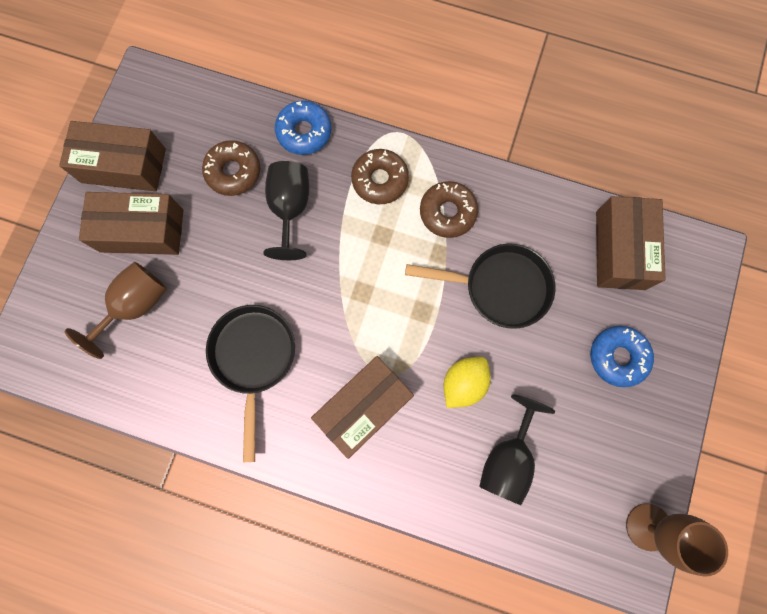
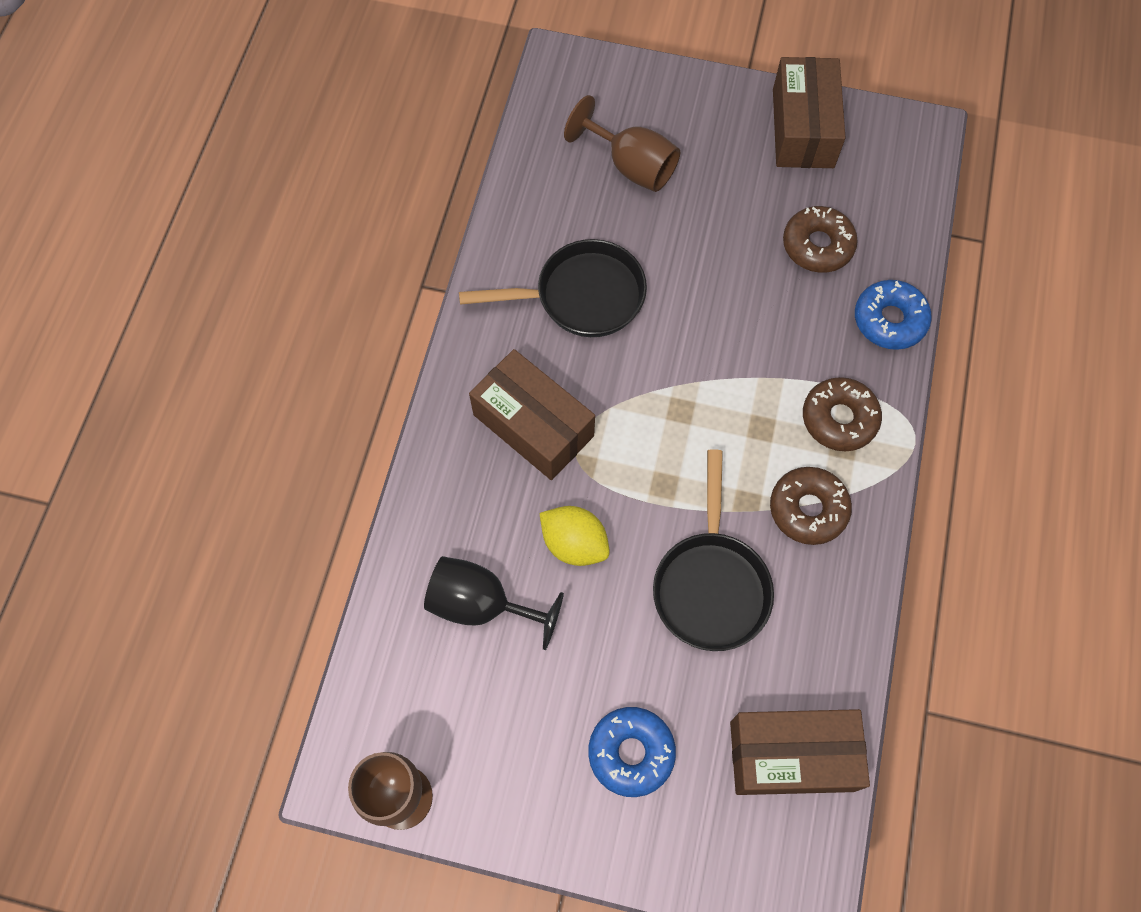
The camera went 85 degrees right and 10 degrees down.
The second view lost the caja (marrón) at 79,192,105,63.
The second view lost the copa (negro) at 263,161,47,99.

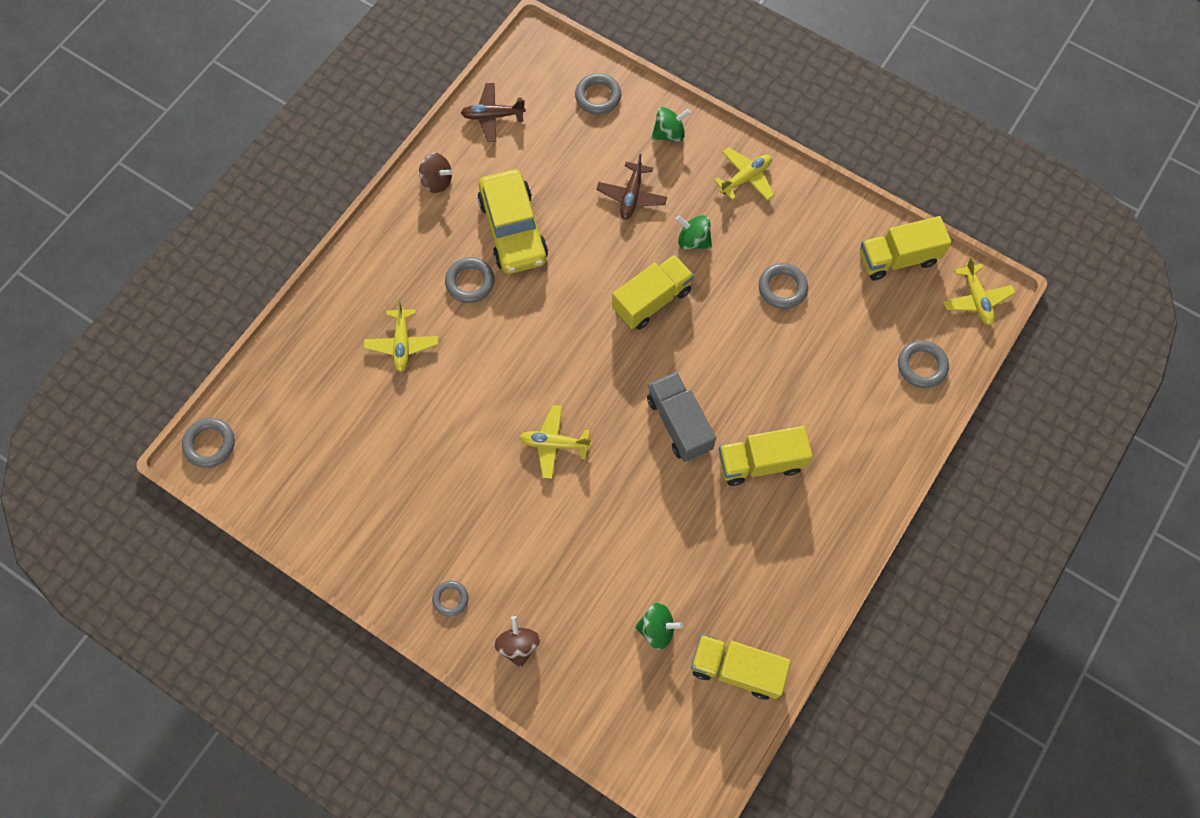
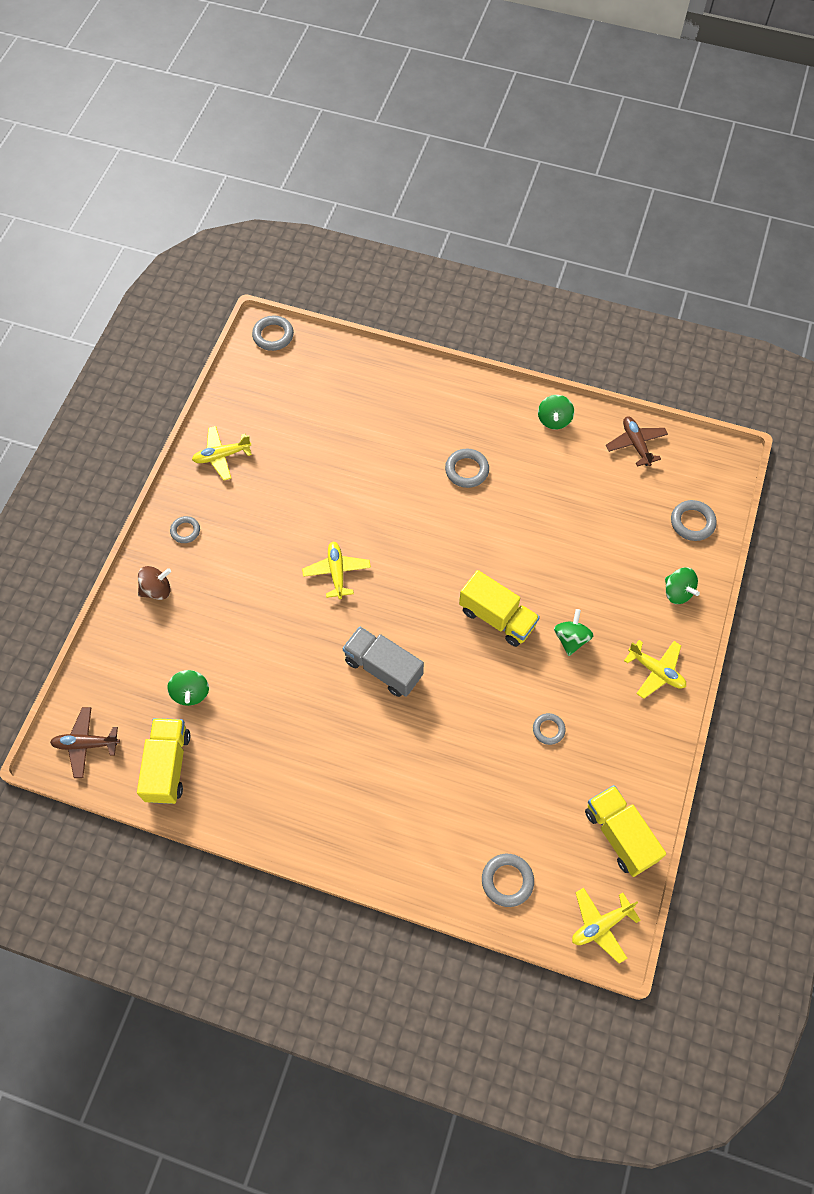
The camera went 75 degrees right and 5 degrees down.
The avión (marrón) ended up elsewhere, having gone from 596,154,71,65 to 50,707,70,71.
The avión (amarillo) ended up elsewhere, having gone from 364,300,75,72 to 192,426,60,54.
The camión (gris) at 647,372,69,90 ended up facing another way, 105 degrees counterclockwise from before.
The size of the anillo (gris) at 759,263,49,46 changed by a factor of 0.66.
What was the peonza (marrón) at 419,153,34,41 turned into the peonza (verde) at 538,395,36,34.
The second view lost the coche (amarillo) at 477,169,71,105.
The second view lost the camión (amarillo) at 719,426,94,60.

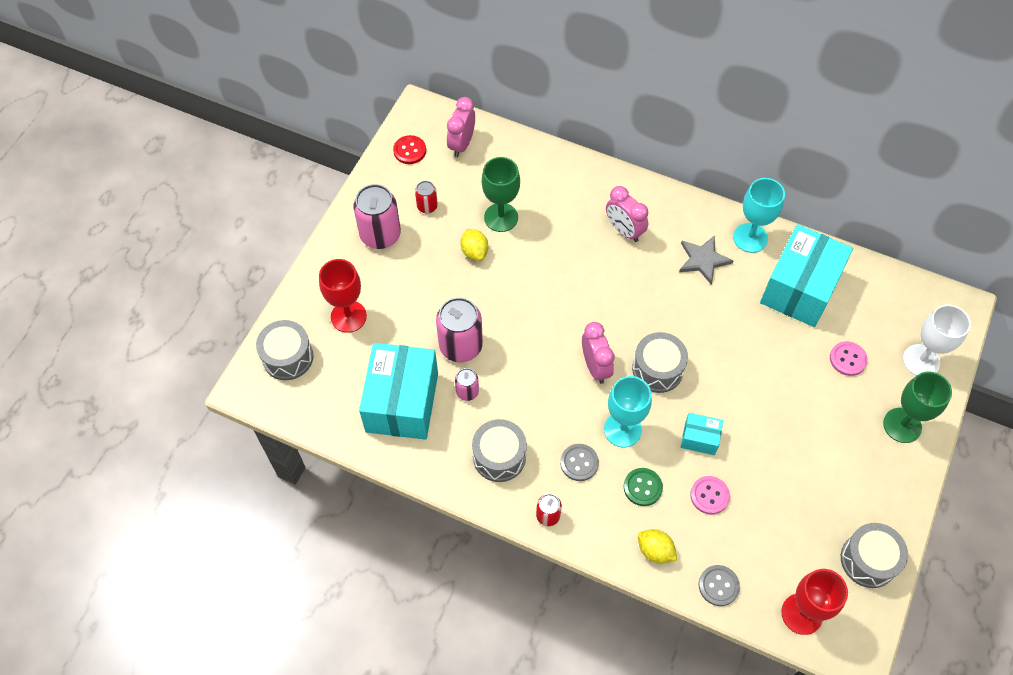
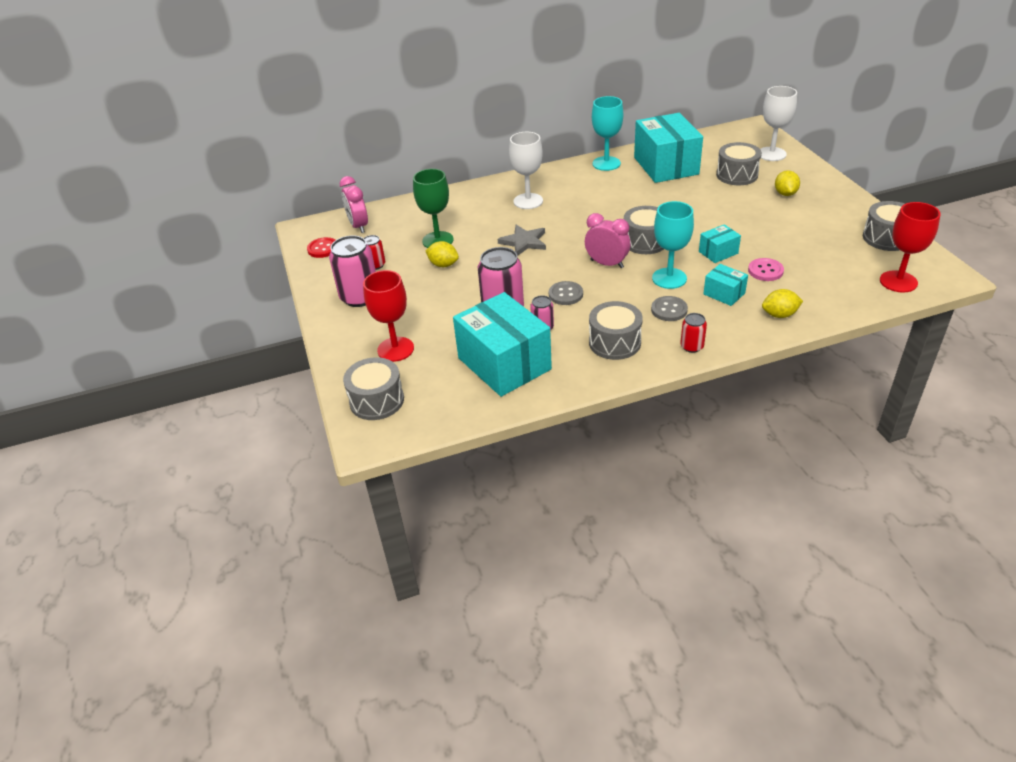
The camera went 40 degrees left and 20 degrees down.
The estrella (gris) ended up elsewhere, having gone from 679,235,55,50 to 498,225,48,31.
Where the despertador (rosa) stood at 606,186,42,56, the copa (blanco) came to stand at 509,132,34,77.
The botón (gris) ended up elsewhere, having gone from 699,565,41,41 to 549,281,34,24.
Where the botón (verde) stood at 624,468,39,38, the caja (turquesa) came to stand at 703,264,45,42.
Where the botón (rosa) stood at 830,341,38,35, the tambor (gris) came to stand at 716,142,46,43.
The second view gained the limón (amarillo) at 775,170,25,26.
The second view lost the copa (verde) at 883,371,69,72.

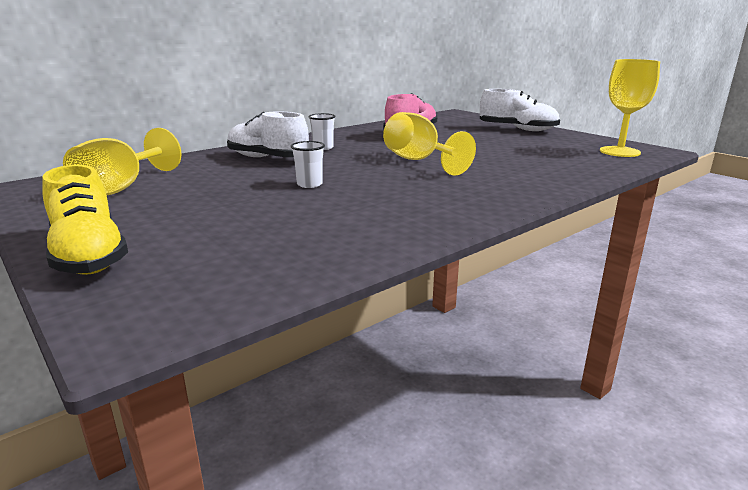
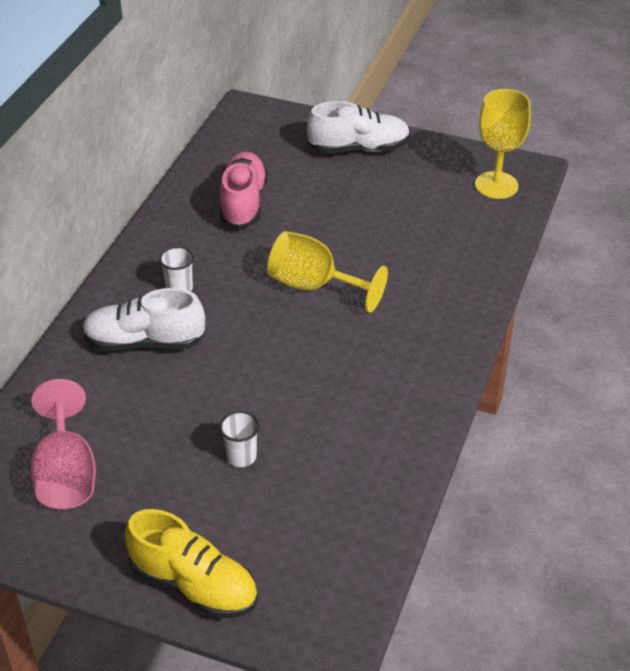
The camera went 30 degrees left and 20 degrees up.
What was the copa (amarillo) at 63,128,119,67 turned into the copa (rosa) at 31,379,65,130.
The vaso (blanco) ended up elsewhere, having gone from 291,141,34,47 to 219,411,41,56.

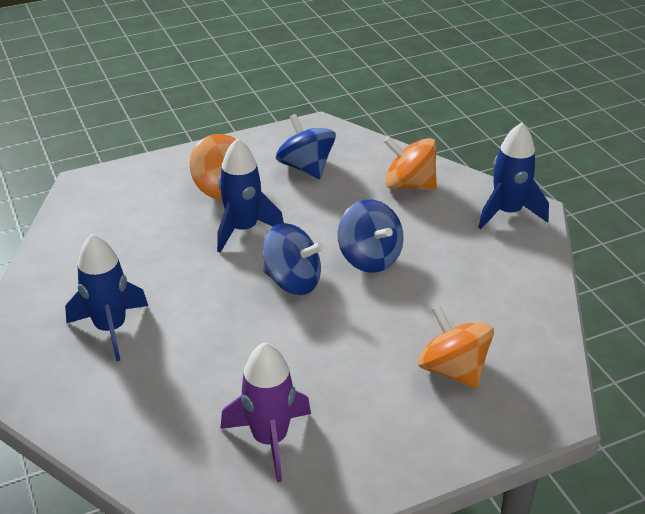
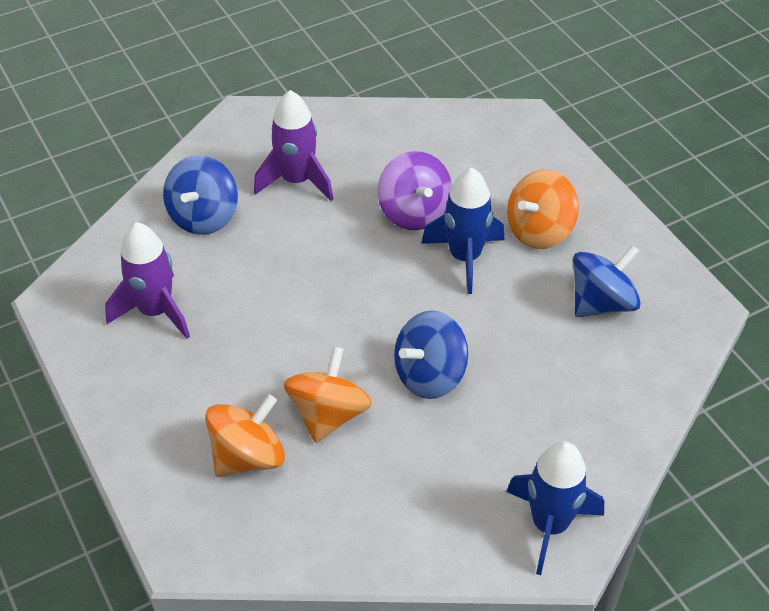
The camera went 85 degrees right and 10 degrees up.
The peonza (azul) ended up elsewhere, having gone from 263,223,61,72 to 163,155,75,80.
What was the cohete (azul) at 65,233,83,128 turned into the cohete (morado) at 254,90,79,111.
The peonza (naranja) ended up elsewhere, having gone from 384,136,53,54 to 284,347,88,96.
The second view gained the peonza (morado) at 377,151,75,79.

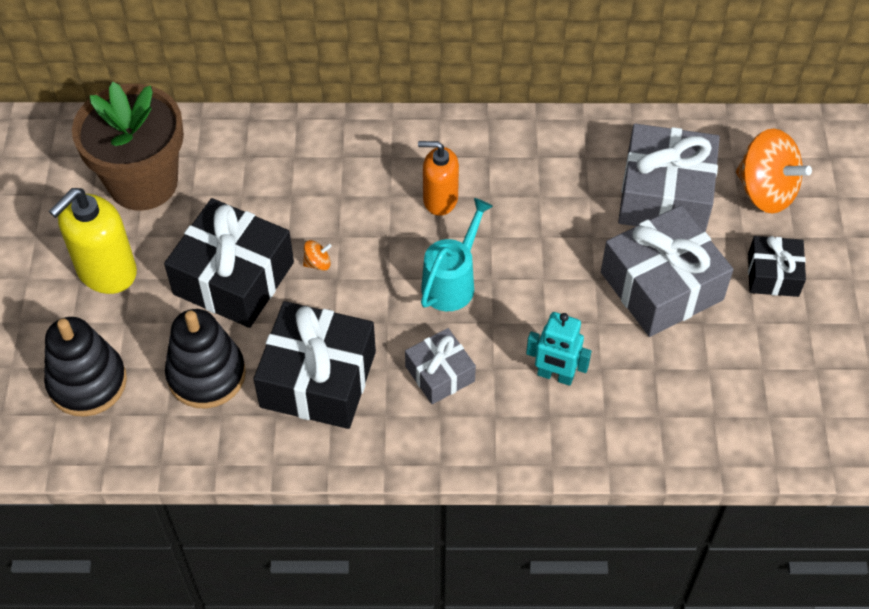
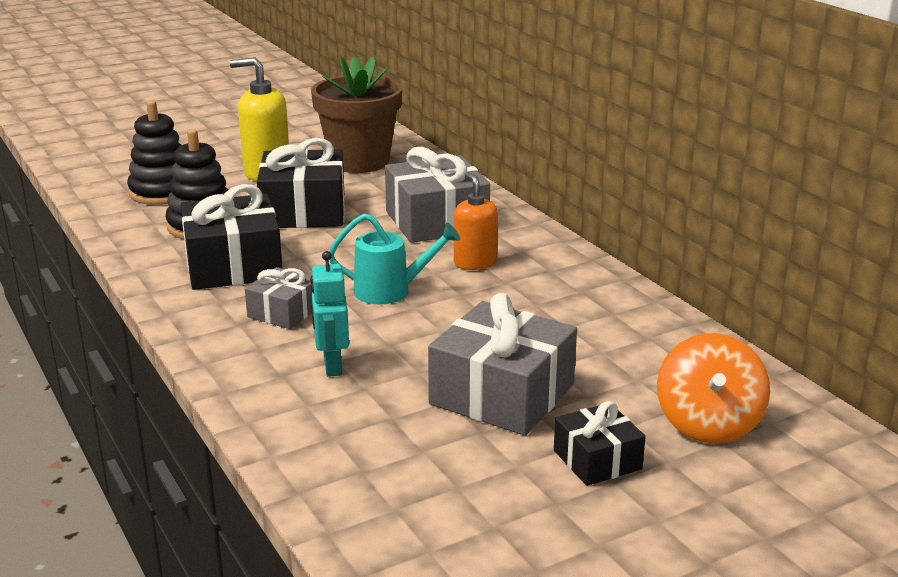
The camera went 60 degrees right and 30 degrees down.
The regalo (gris) ended up elsewhere, having gone from 618,123,102,109 to 385,147,105,96.
The second view lost the peonza (naranja) at 303,240,29,31.

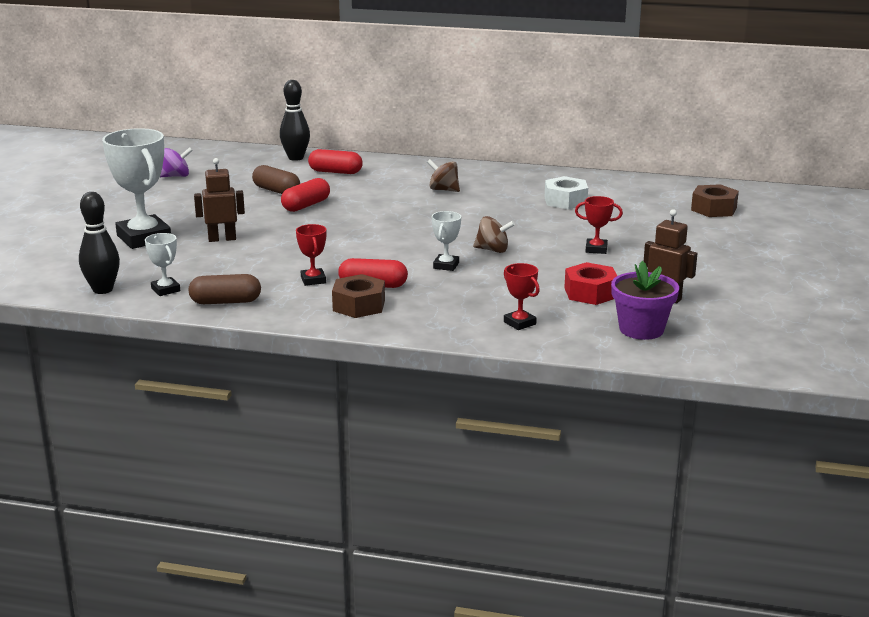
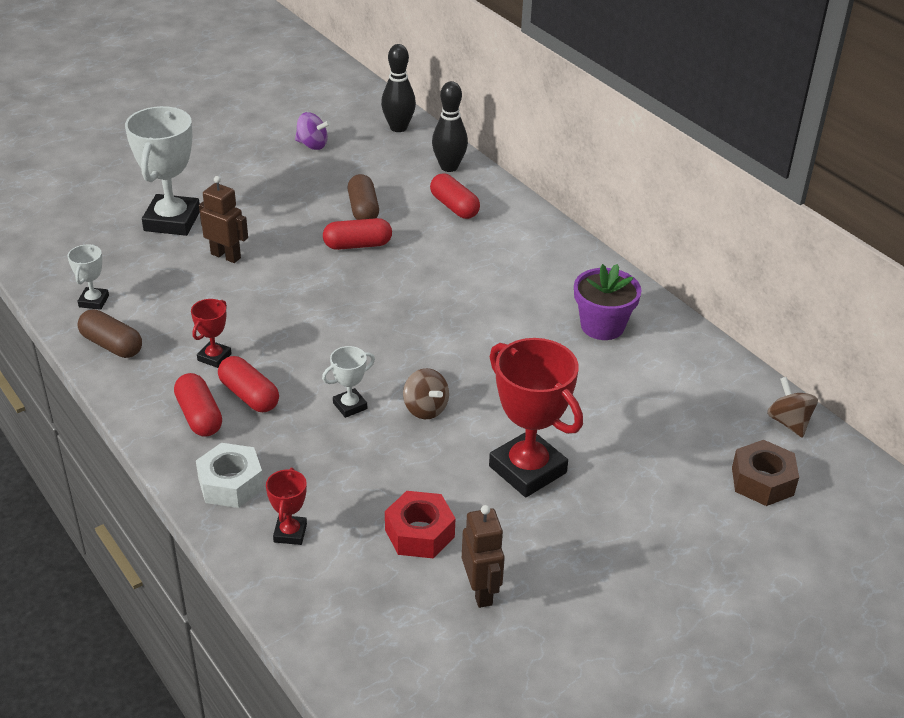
The camera went 40 degrees right and 15 degrees up.
Where the tuerca (marrón) stood at 332,274,53,44, the cápsula (rojo) came to stand at 174,373,48,64.
The tuerca (blanco) ended up elsewhere, having gone from 545,176,43,34 to 196,443,68,65.
The bolo (negro) ended up elsewhere, having gone from 79,192,41,102 to 381,44,35,88.
The size of the trofeo (rojo) at 575,196,48,58 changed by a factor of 2.08.
The maceta (morado) ended up elsewhere, having gone from 611,261,68,79 to 574,264,68,76.
The peonza (marrón) ended up elsewhere, having gone from 427,159,33,33 to 767,377,51,61.

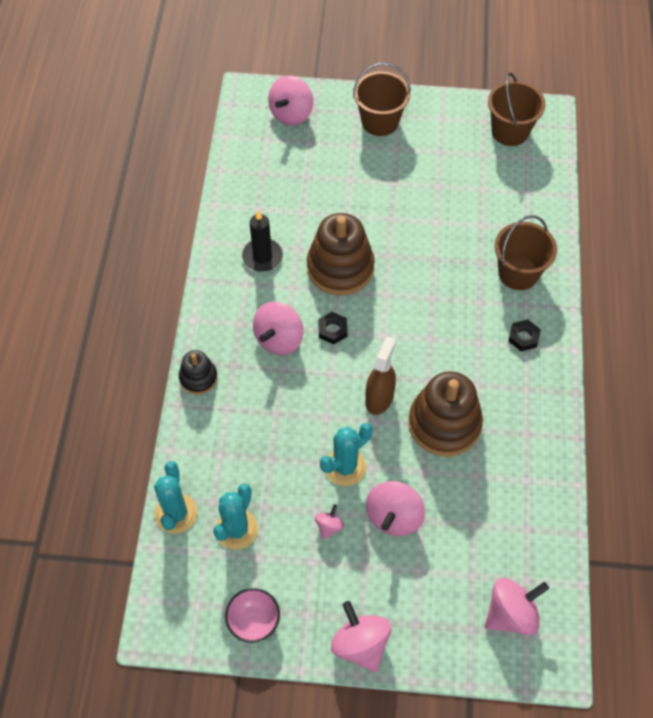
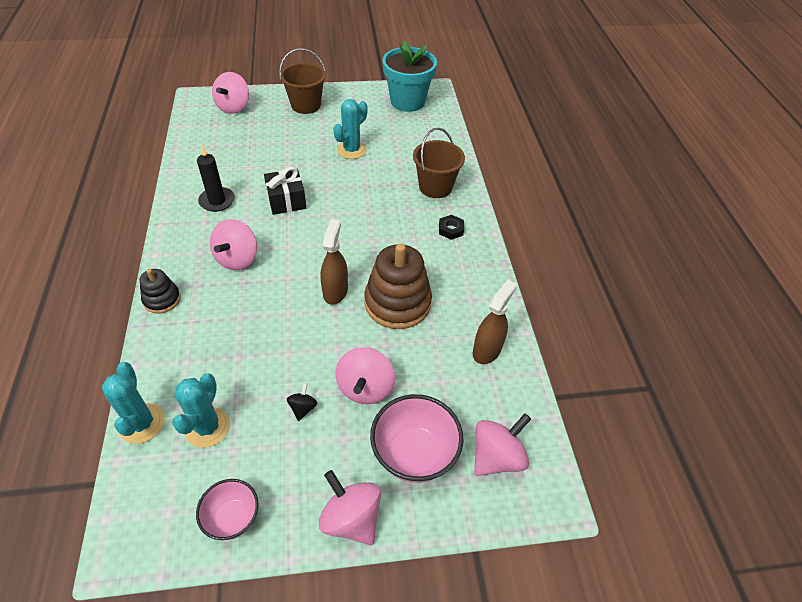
The camera went 15 degrees left and 10 degrees down.
Where the juguete apilable (marrón) stood at 307,213,68,83, the regalo (negro) came to stand at 264,167,42,48.
What was the peonza (rosa) at 315,504,29,36 turned into the peonza (negro) at 287,383,31,38.
The cactus (turquesa) ended up elsewhere, having gone from 320,423,53,63 to 333,99,34,60.
The second view gained the cuenco (rosa) at 370,394,94,89.
Where the balde (marrón) stood at 488,73,58,73, the maceta (turquesa) came to stand at 382,40,55,72.
The second view gained the pulverizador (marrón) at 473,280,44,84.
The second view lost the tuerca (negro) at 318,312,30,32.

